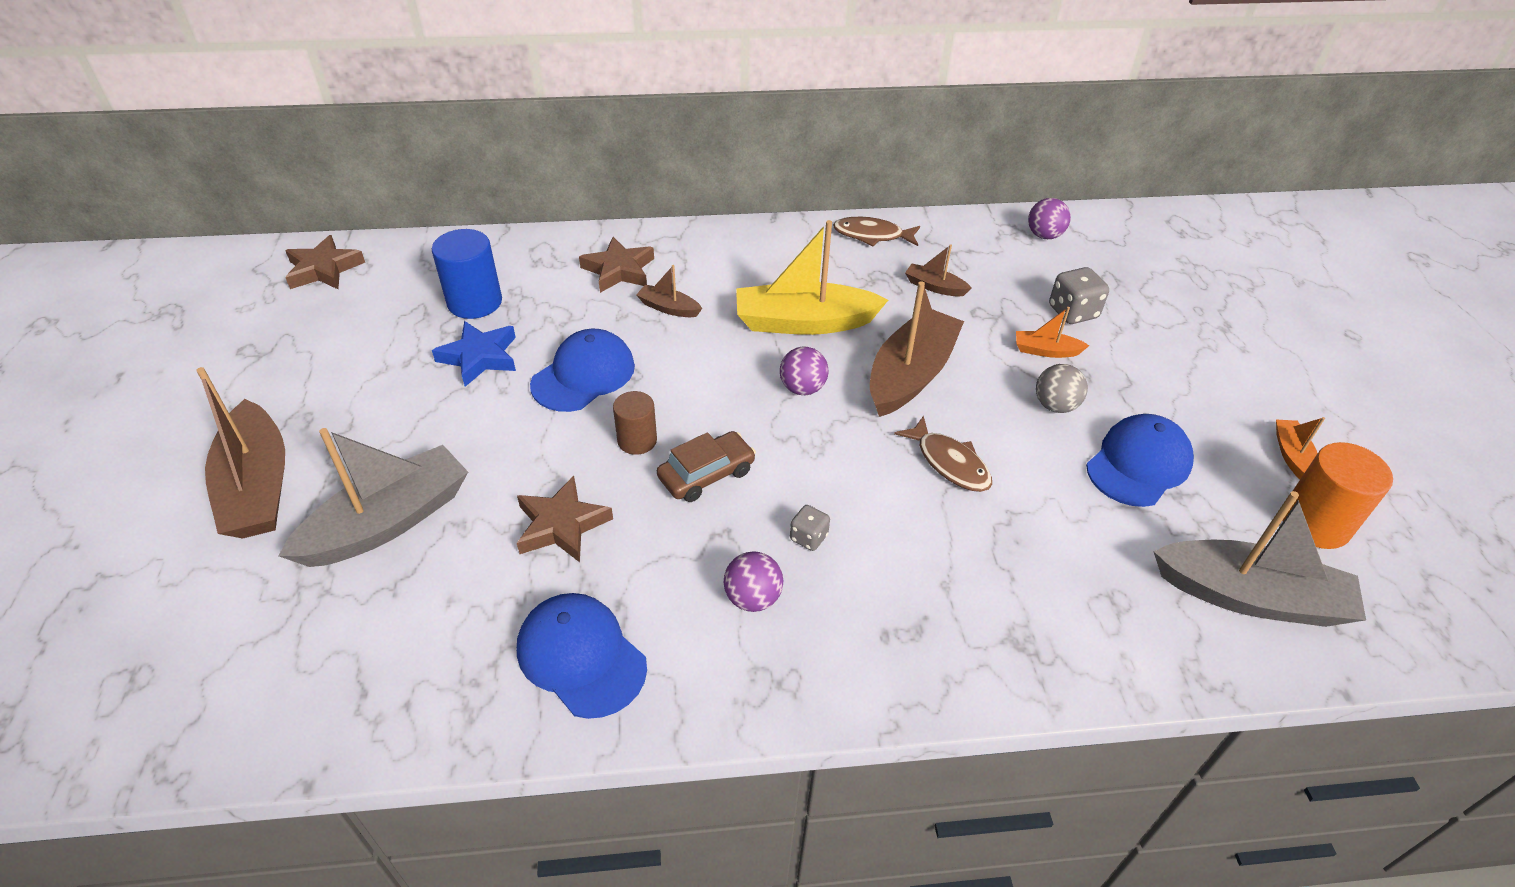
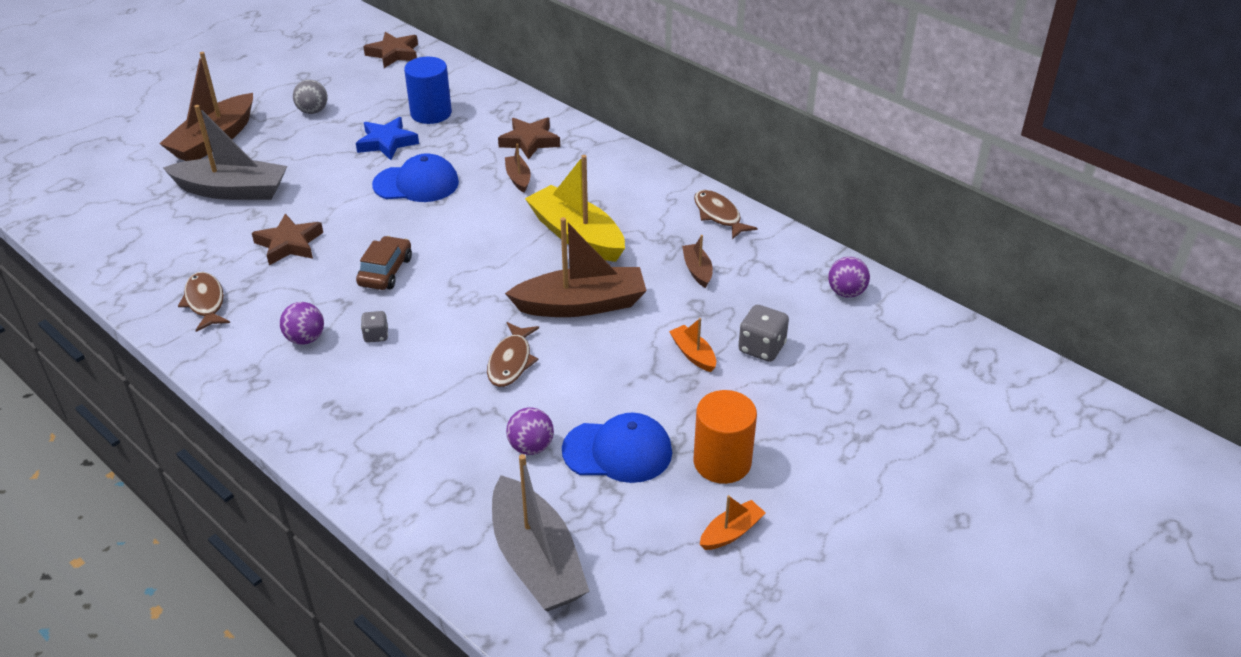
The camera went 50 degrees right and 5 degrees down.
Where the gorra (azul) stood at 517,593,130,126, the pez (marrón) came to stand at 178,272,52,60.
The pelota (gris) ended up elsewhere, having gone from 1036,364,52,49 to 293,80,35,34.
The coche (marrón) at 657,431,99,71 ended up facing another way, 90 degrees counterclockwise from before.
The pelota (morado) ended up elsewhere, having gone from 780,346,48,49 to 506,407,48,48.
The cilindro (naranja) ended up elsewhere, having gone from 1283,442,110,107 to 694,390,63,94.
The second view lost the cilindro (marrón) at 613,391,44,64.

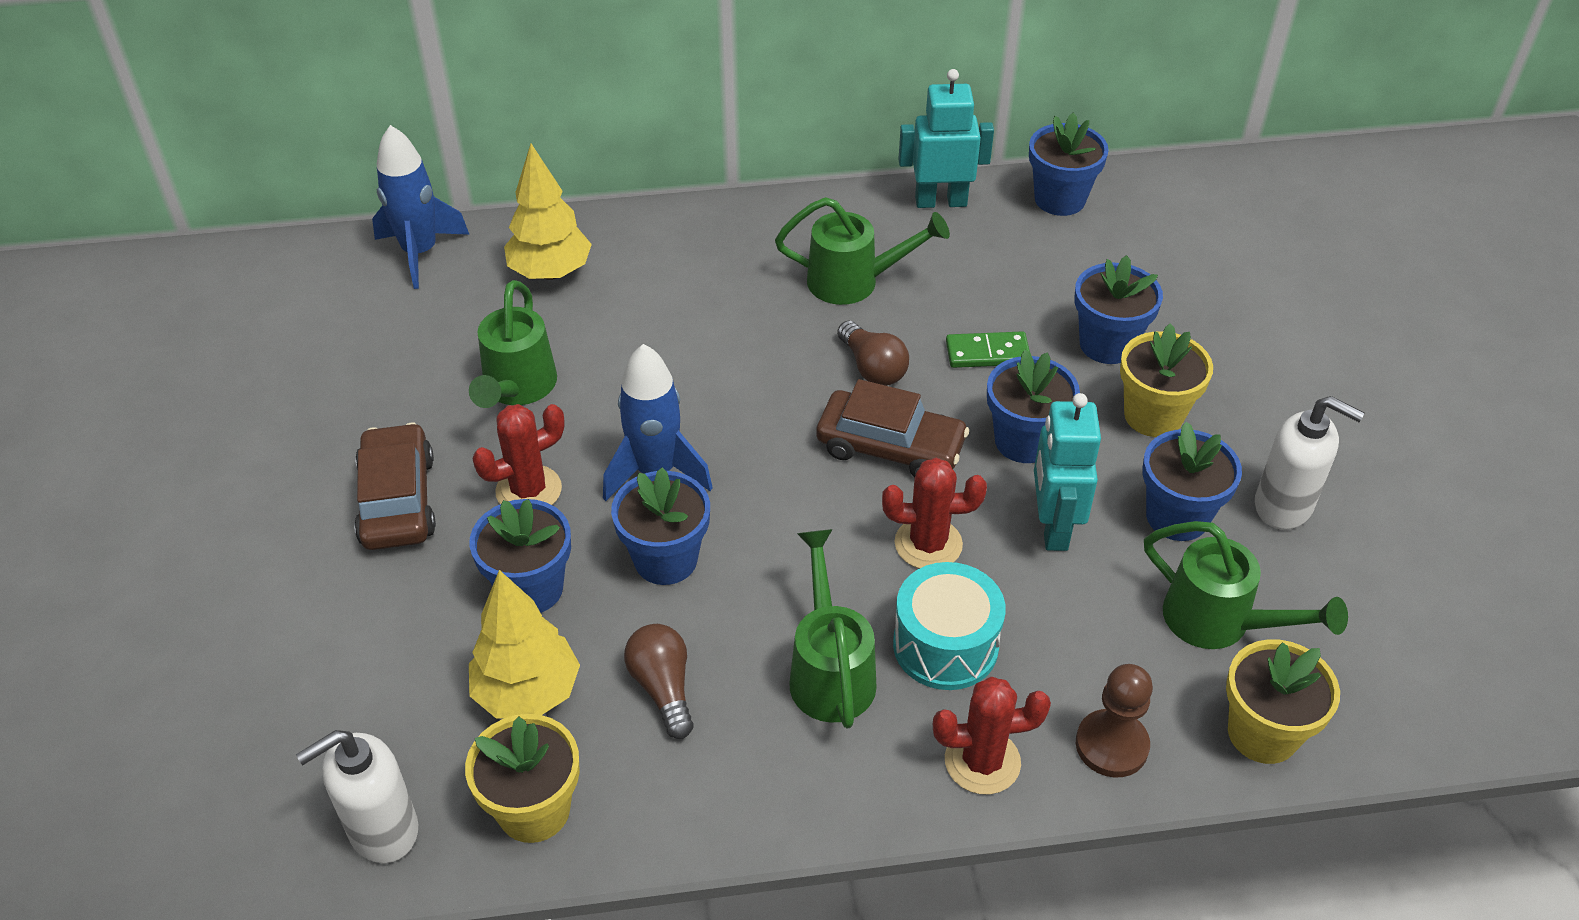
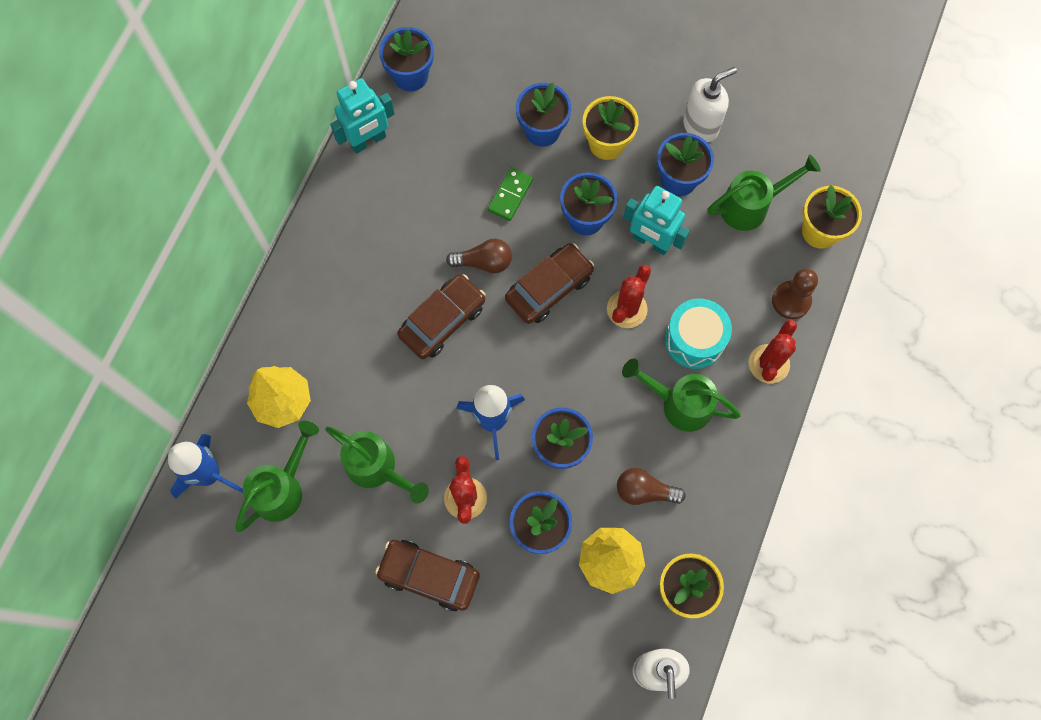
The camera went 60 degrees left and 25 degrees up.
The regadera (verde) ended up elsewhere, having gone from 775,197,175,108 to 236,421,83,111.
The robot (turquesa) at 899,69,95,139 ended up facing another way, 150 degrees counterclockwise from before.
The second view gained the coche (marrón) at 397,274,88,85.

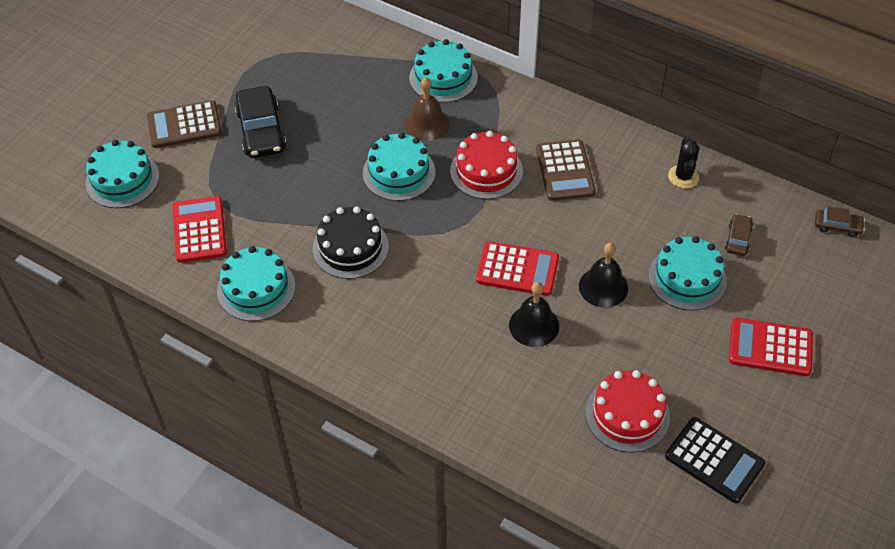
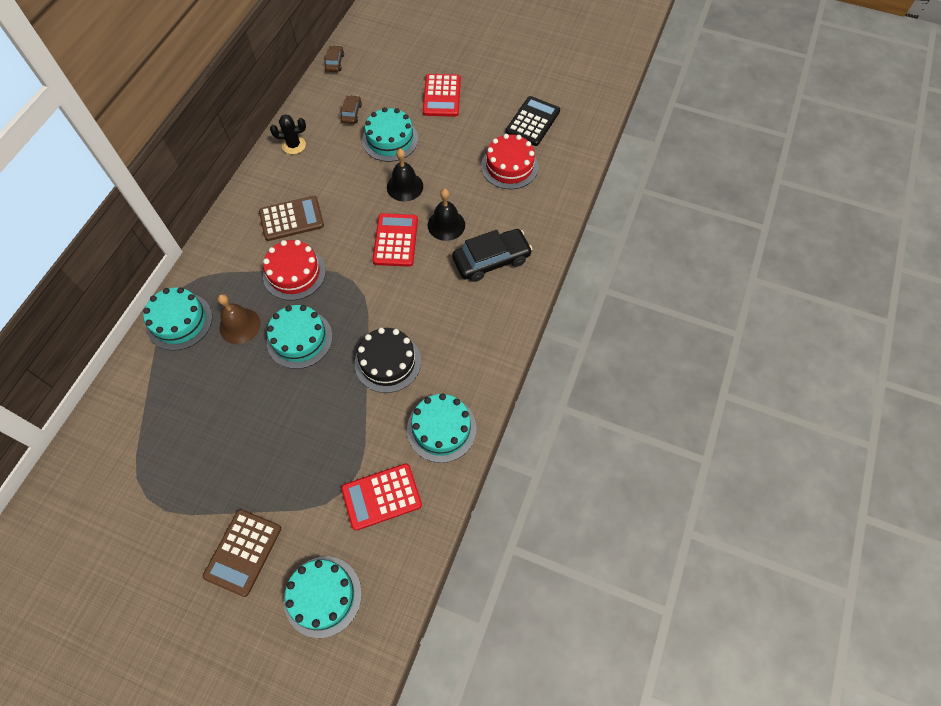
The camera went 100 degrees left and 10 degrees up.
The calculadora (marrón) at 147,100,75,48 ended up facing another way, 45 degrees clockwise from before.
The coche (marrón) at 725,214,28,42 ended up facing another way, 90 degrees clockwise from before.
The coche (negro) ended up elsewhere, having gone from 235,86,52,72 to 452,229,80,53.

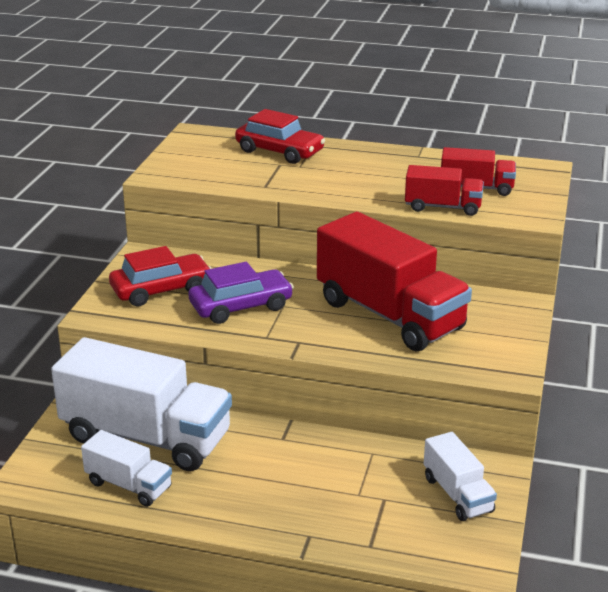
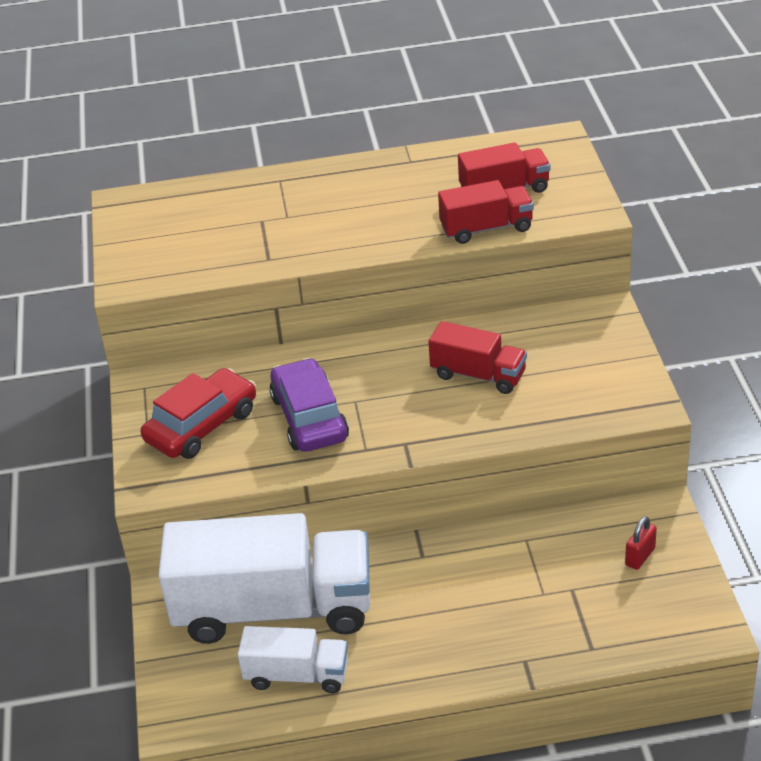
The camera went 20 degrees left and 10 degrees up.
The coche (morado) at 188,262,106,62 ended up facing another way, 60 degrees counterclockwise from before.
The size of the camión (rojo) at 317,212,155,139 changed by a factor of 0.50.
Where the camión (blanco) stood at 424,432,73,89, the candado (rojo) came to stand at 625,516,32,54.
The second view lost the coche (rojo) at 235,109,90,55.

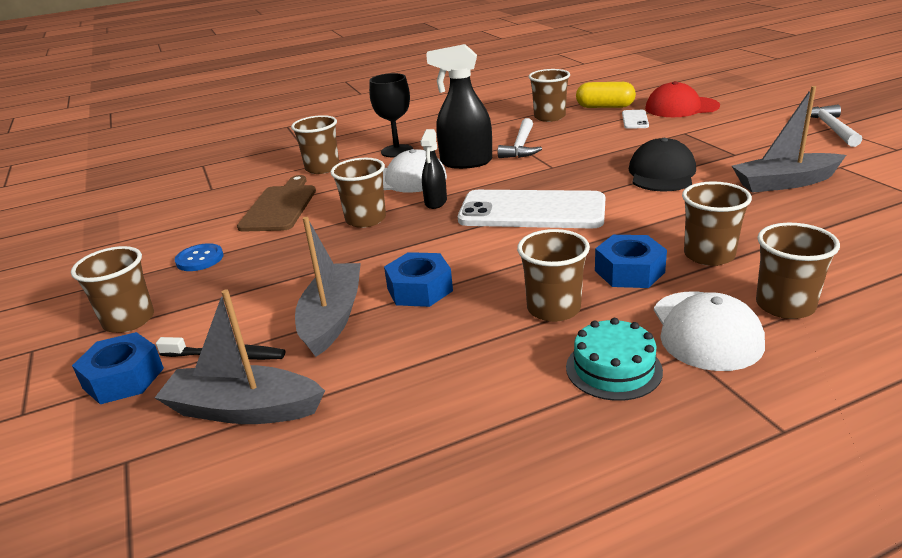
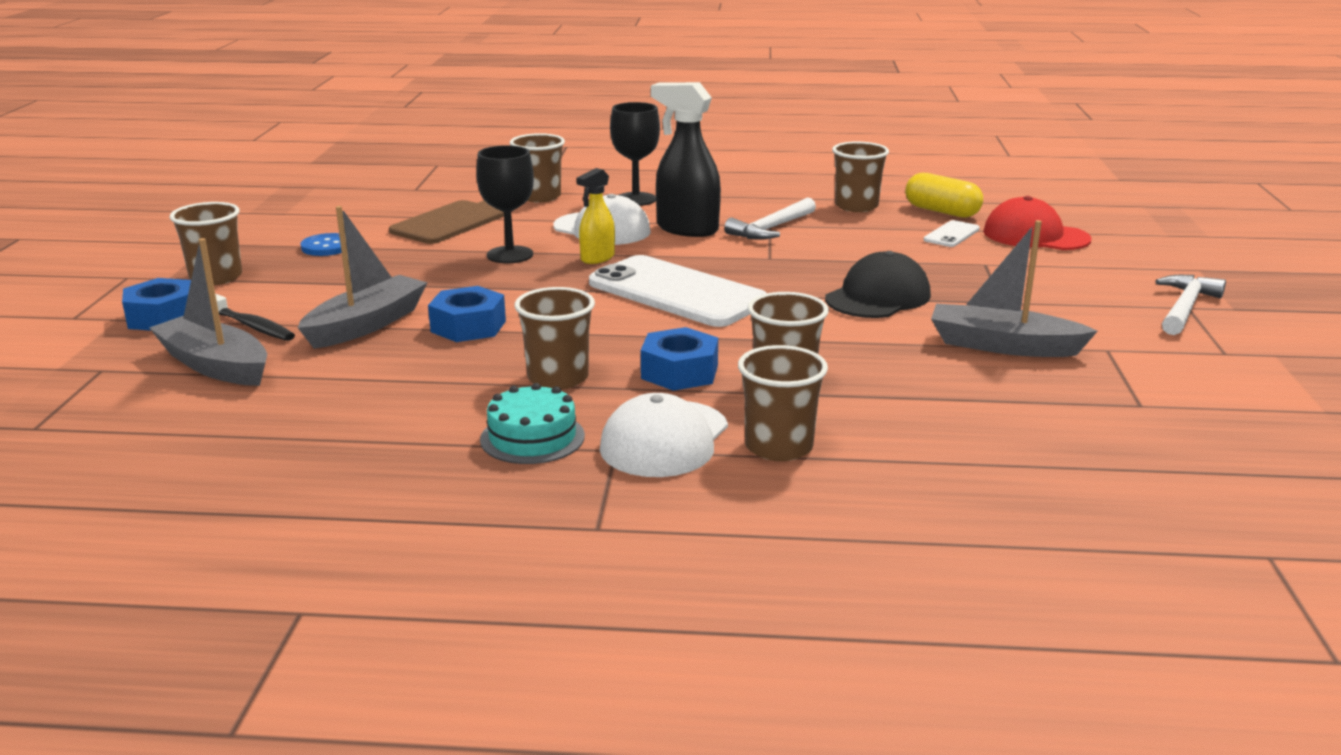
The camera went 25 degrees right and 5 degrees down.
Where the vaso (marrón) stood at 330,158,56,70, the copa (negro) came to stand at 476,145,58,118.
What was the pulverizador (negro) at 420,129,27,80 turned into the pulverizador (amarillo) at 576,168,39,96.

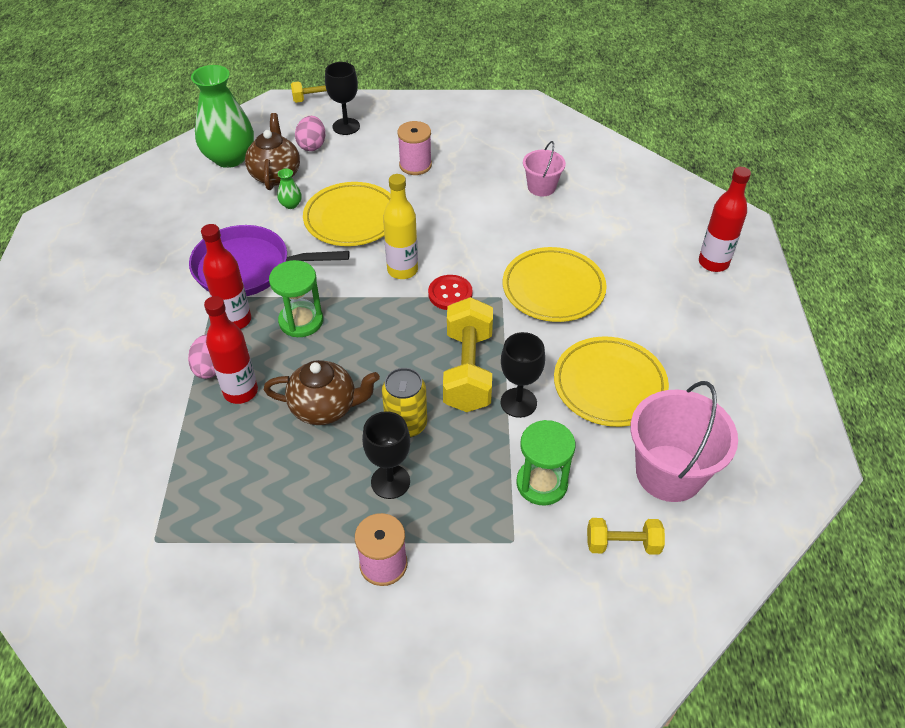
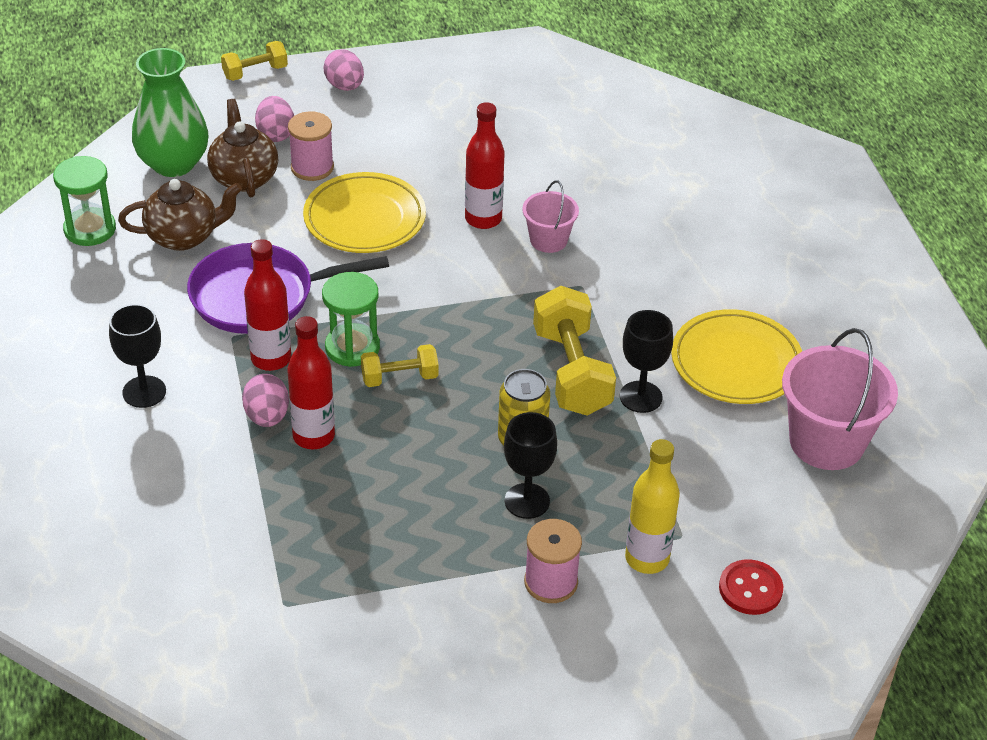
The camera went 15 degrees left and 5 degrees down.
The reloj de arena (verde) ended up elsewhere, having gone from 517,420,58,86 to 53,156,63,90.
The copa (negro) ended up elsewhere, having gone from 325,62,35,73 to 109,304,57,104.
The tetera (marrón) ended up elsewhere, having gone from 263,360,117,65 to 118,179,124,72.
The carrete (rosa) ended up elsewhere, having gone from 397,121,35,54 to 288,111,46,70.
The second view gained the huevo (rosa) at 323,49,41,42.
The mancuerna (amarillo) ended up elsewhere, having gone from 587,518,78,37 to 361,344,77,43.
The botella (rojo) ended up elsewhere, having gone from 699,167,52,105 to 465,102,40,127.
The balde (rosa) ended up elsewhere, having gone from 523,141,43,55 to 522,180,57,73.
The botella (amarillo) ended up elsewhere, having gone from 383,174,35,105 to 625,439,55,135.
The botón (rojo) ended up elsewhere, having gone from 428,275,45,35 to 719,559,64,56.
The second view lost the florero (verde) at 278,169,24,40.
The second view lost the plato (amarillo) at 503,247,104,75.

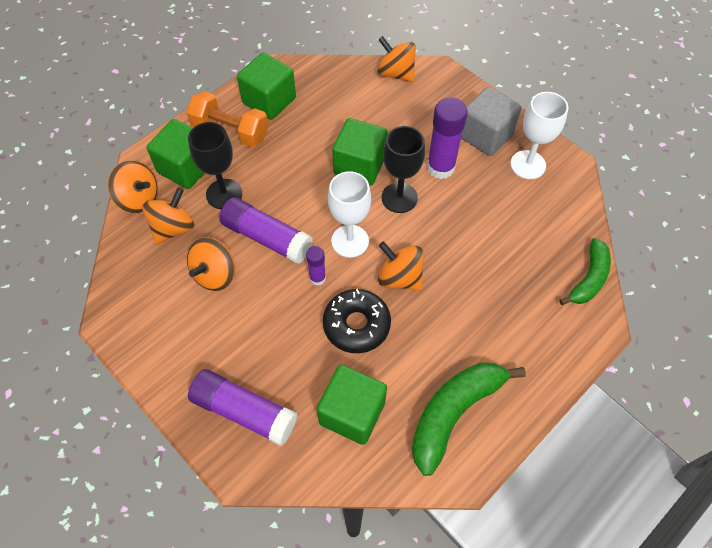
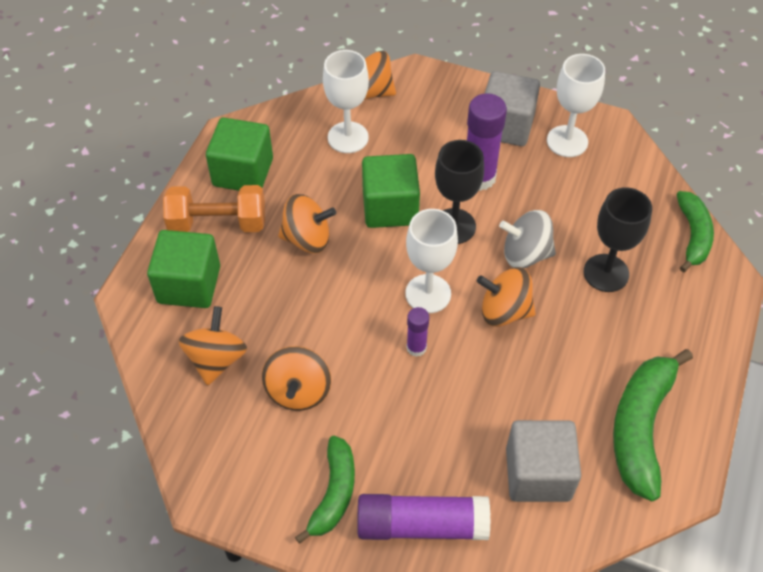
The camera went 25 degrees left and 5 degrees down.
The peonza (naranja) ended up elsewhere, having gone from 108,160,50,53 to 278,194,58,59.
The second view gained the plátano (verde) at 295,436,60,108.
The second view gained the copa (blanco) at 323,50,46,103.
The second view gained the peonza (gris) at 499,210,57,58.
What was the cubo (verde) at 317,365,70,80 turned into the cubo (gris) at 506,420,75,82.
The copa (negro) ended up elsewhere, having gone from 188,122,54,87 to 584,187,68,105.
The second view lost the barra de pegamento (morado) at 219,197,94,67.
The second view lost the rosquilla (negro) at 323,289,68,64.

